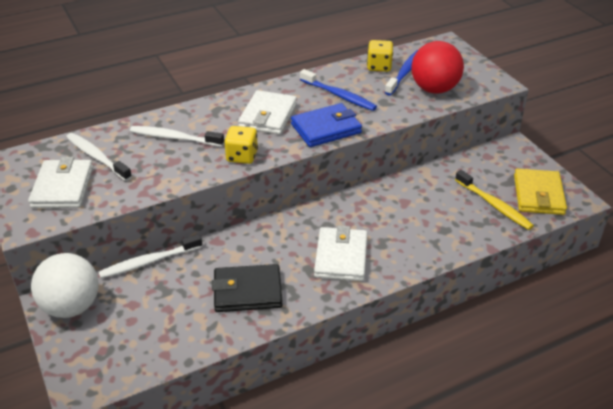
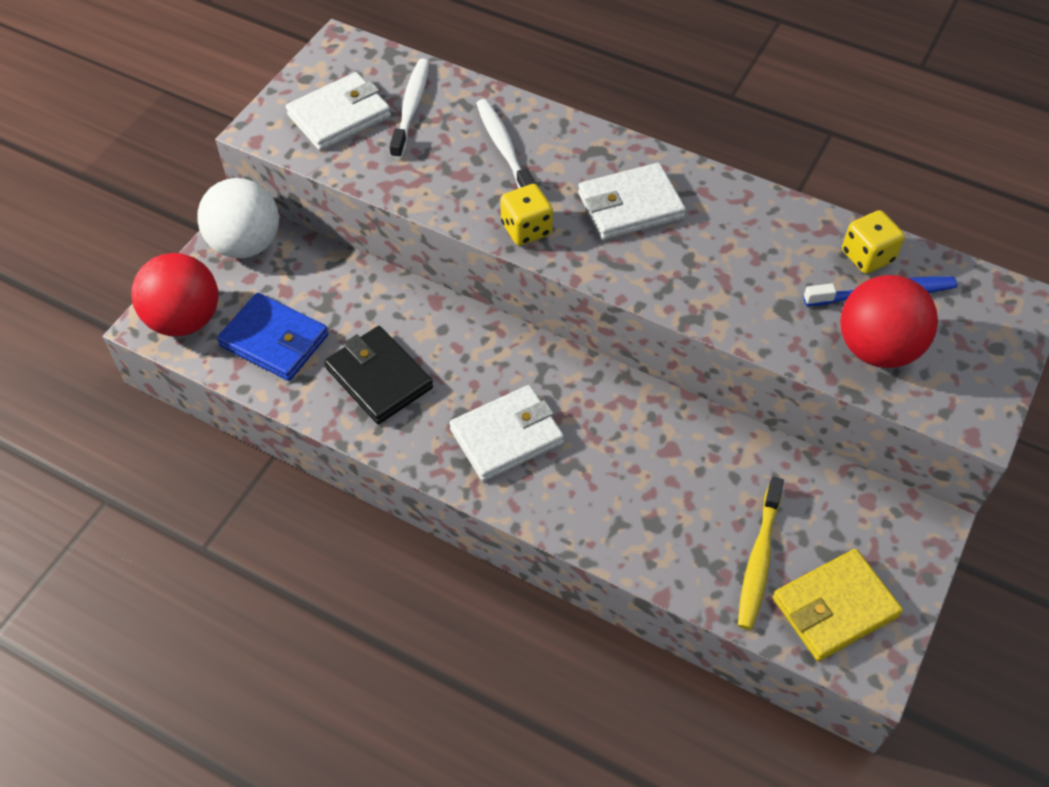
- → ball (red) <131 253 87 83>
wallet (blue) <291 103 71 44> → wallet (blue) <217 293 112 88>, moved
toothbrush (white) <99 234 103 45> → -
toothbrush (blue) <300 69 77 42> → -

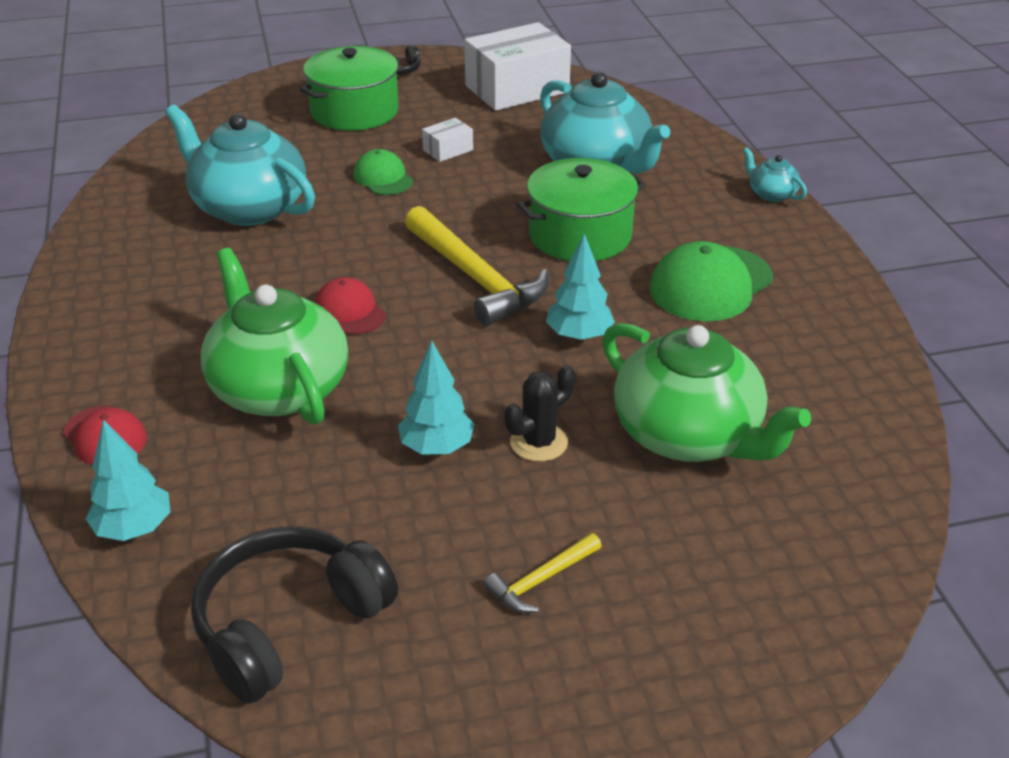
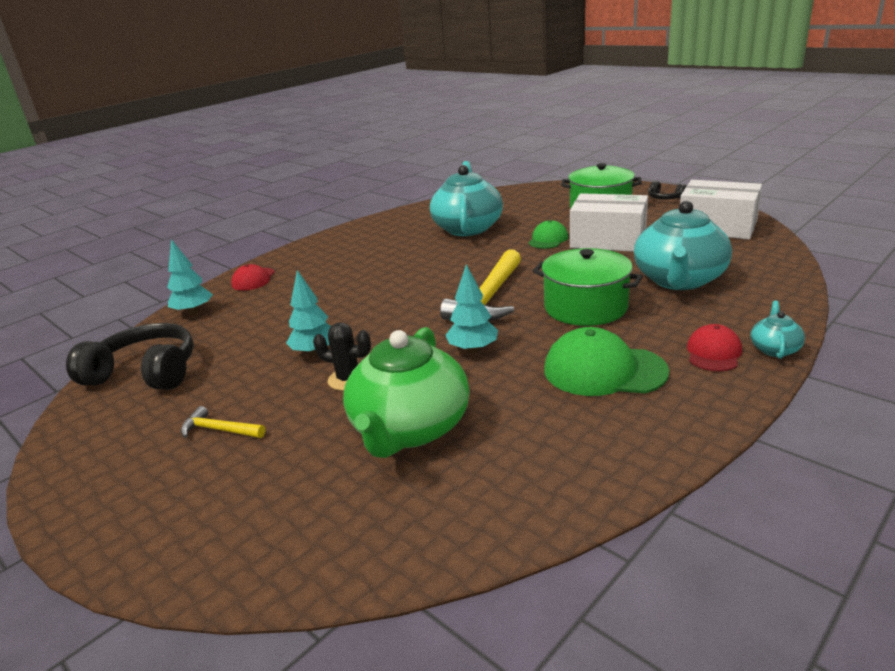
box (white) <422 118 51 44> → box (white) <570 193 78 59>, x2.27
cap (red) <315 277 71 57> → cap (red) <687 324 55 48>, moved
teapot (green) <201 248 147 177> → -

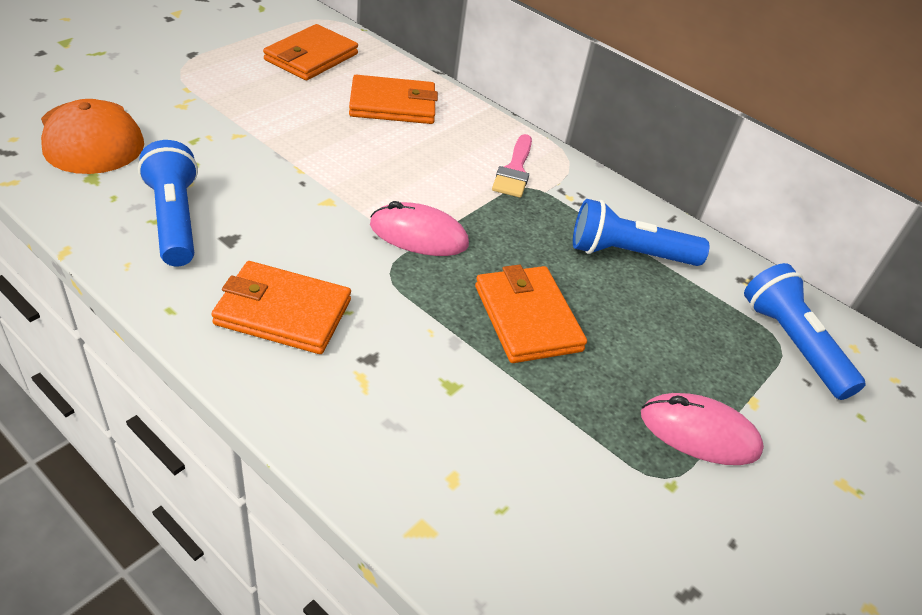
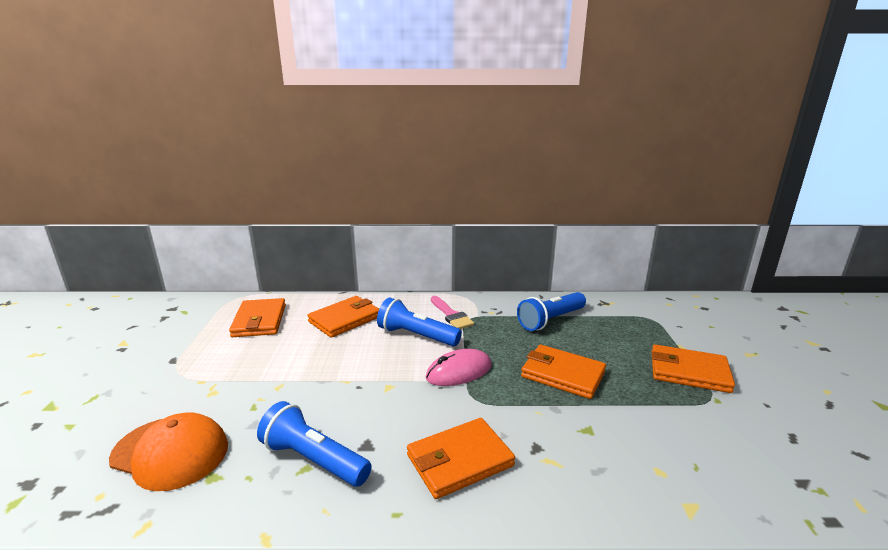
flashlight (blue) <744 263 122 137> → flashlight (blue) <377 298 85 48>, moved
mouse (pink) <641 393 123 72> → wallet (orange) <651 344 84 49>

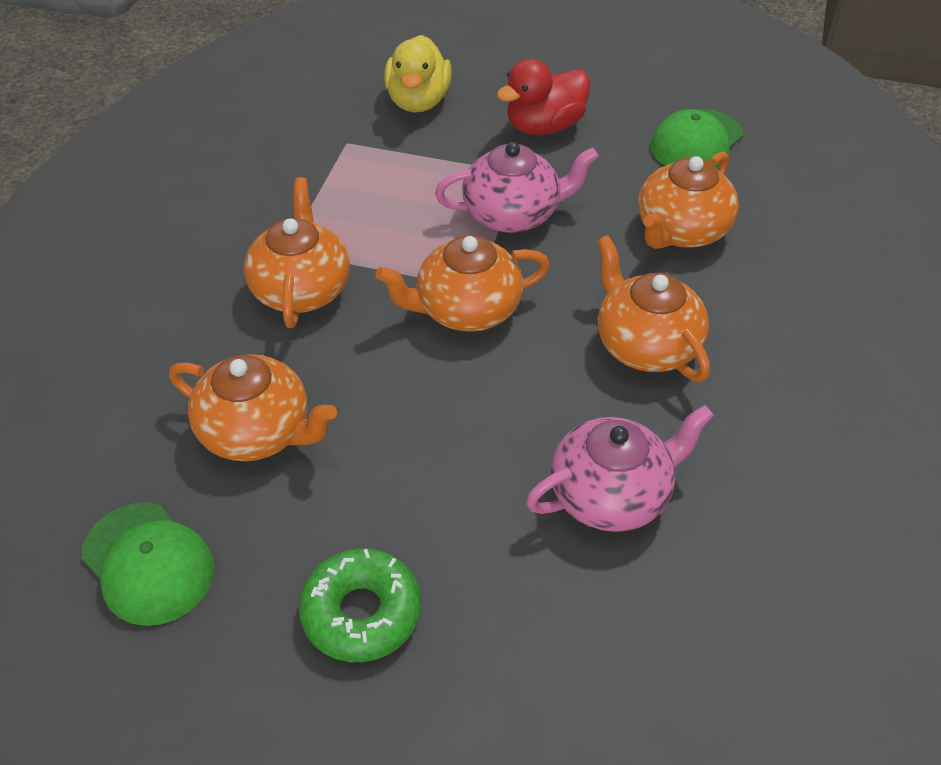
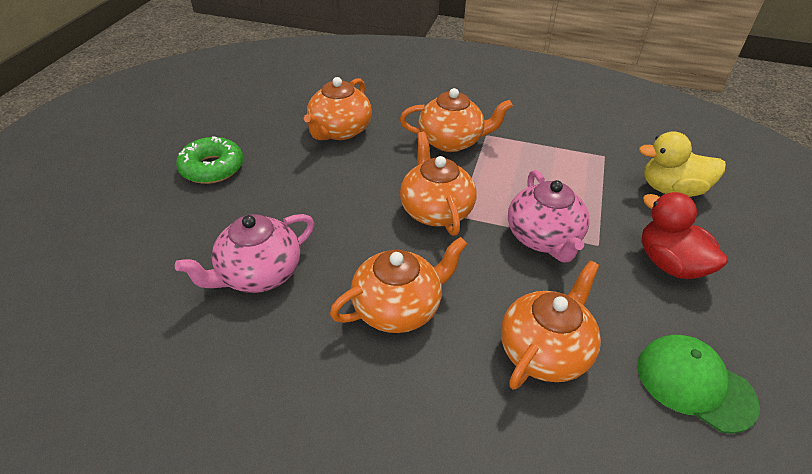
teapot (pink) <526 405 188 127> → teapot (pink) <175 214 140 79>, 75 degrees clockwise
teapot (orange) <638 152 101 97> → teapot (orange) <501 261 100 128>, 90 degrees clockwise
cap (green) <81 503 133 123> → -

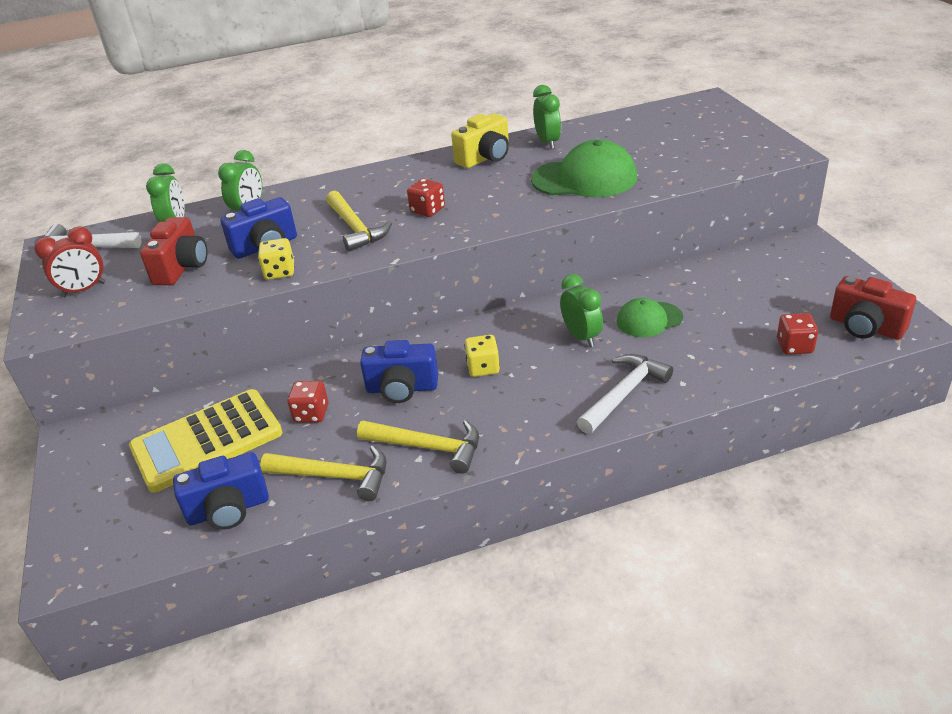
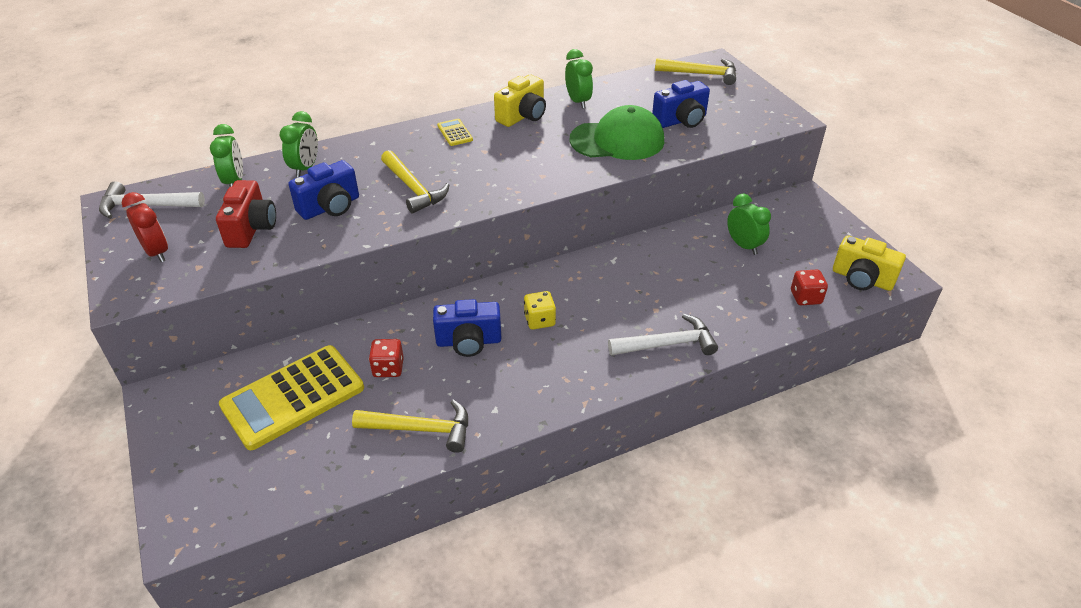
clock (red) <34 226 71 71> → clock (red) <122 192 46 70>, 90 degrees counterclockwise
- → calculator (yellow) <437 119 36 27>
hammer (white) <577 354 96 80> → hammer (white) <608 314 110 41>, 45 degrees clockwise
camera (blue) <173 452 96 78> → camera (blue) <652 80 58 48>, moved
hammer (yellow) <357 420 122 54> → hammer (yellow) <655 58 81 27>, moved
clock (green) <560 274 43 73> → clock (green) <727 194 44 61>, moved
camera (red) <830 276 86 64> → camera (yellow) <833 235 73 56>
dice (yellow) <258 238 36 42> → -
dice (red) <407 178 38 39> → -
cap (green) <617 298 66 39> → -

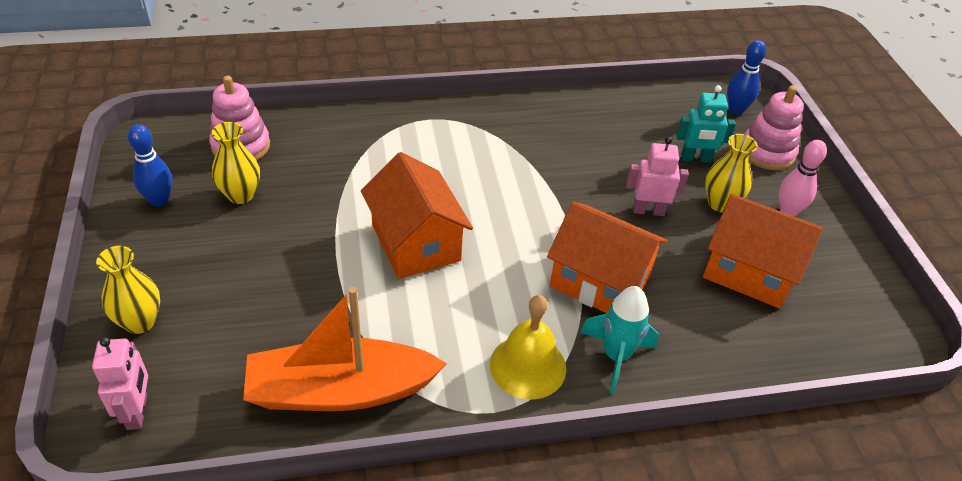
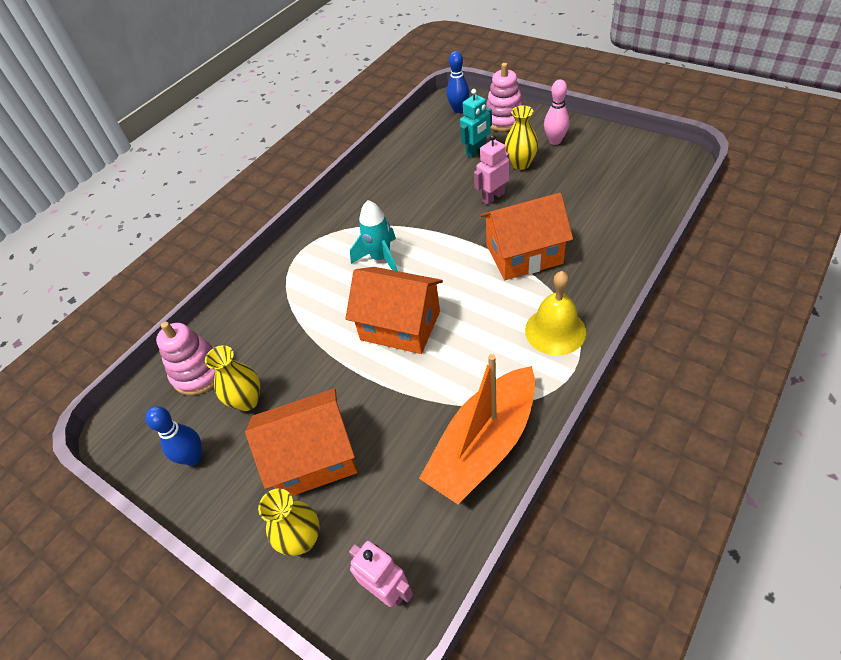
house (orange) <703 194 120 114> → house (orange) <245 388 112 108>, moved
rocket (turquoise) <580 286 79 108> → rocket (turquoise) <350 200 48 71>, moved

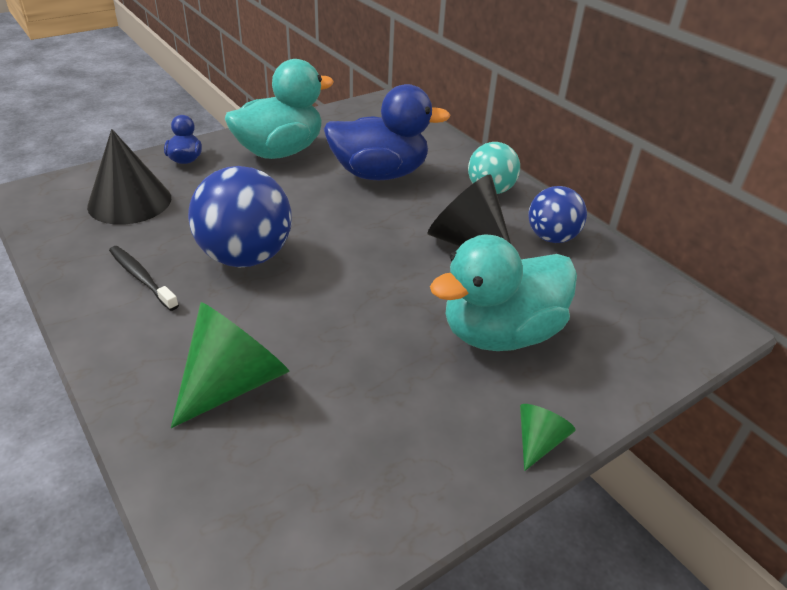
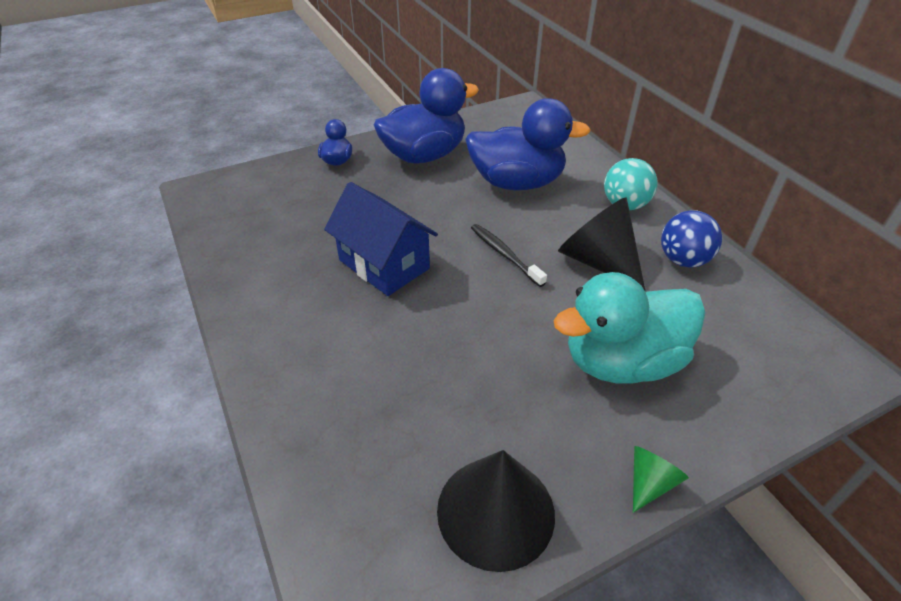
ball (blue) <188 166 104 102> → house (blue) <324 182 114 114>
duck (turquoise) <225 59 109 100> → duck (blue) <374 68 105 96>
cone (black) <87 129 84 96> → cone (black) <437 450 118 122>, moved
toothbrush (black) <109 246 70 65> → toothbrush (black) <471 224 76 63>, moved
cone (green) <171 302 119 126> → -

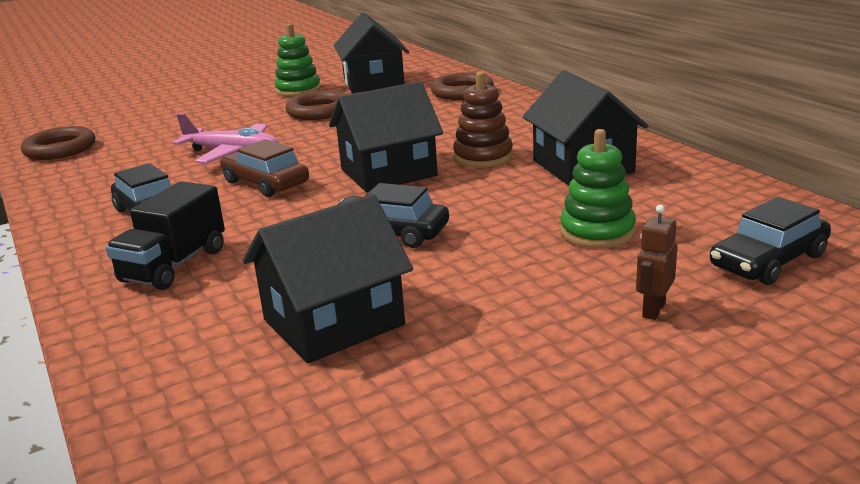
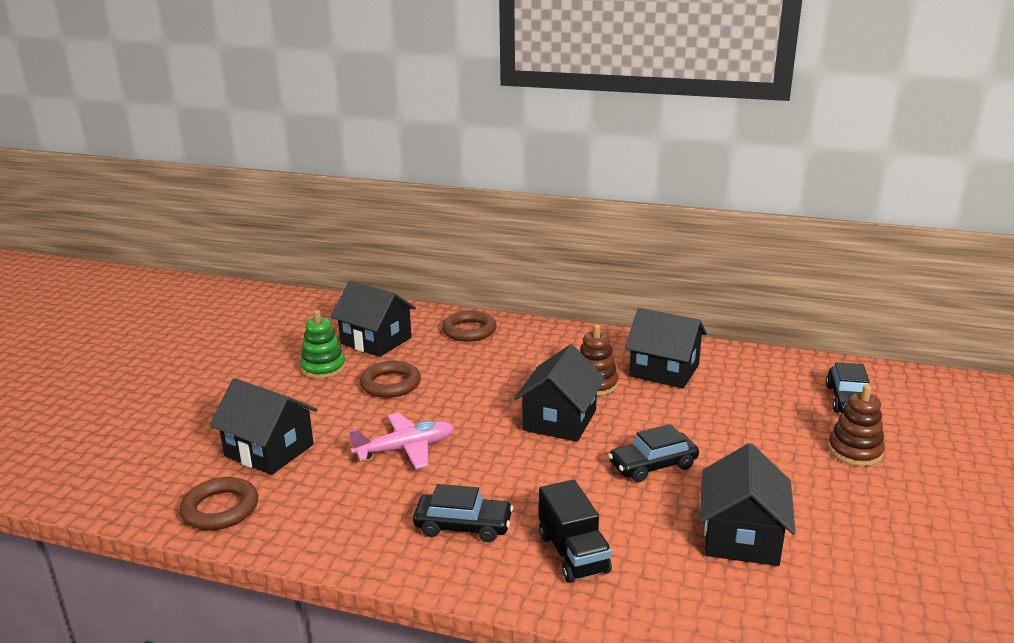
- → house (black) <209 378 109 97>
robot (brown) <636 205 41 115> → stacking toy (brown) <828 385 57 81>
car (brown) <220 139 89 58> → -
stacking toy (green) <560 129 76 119> → -

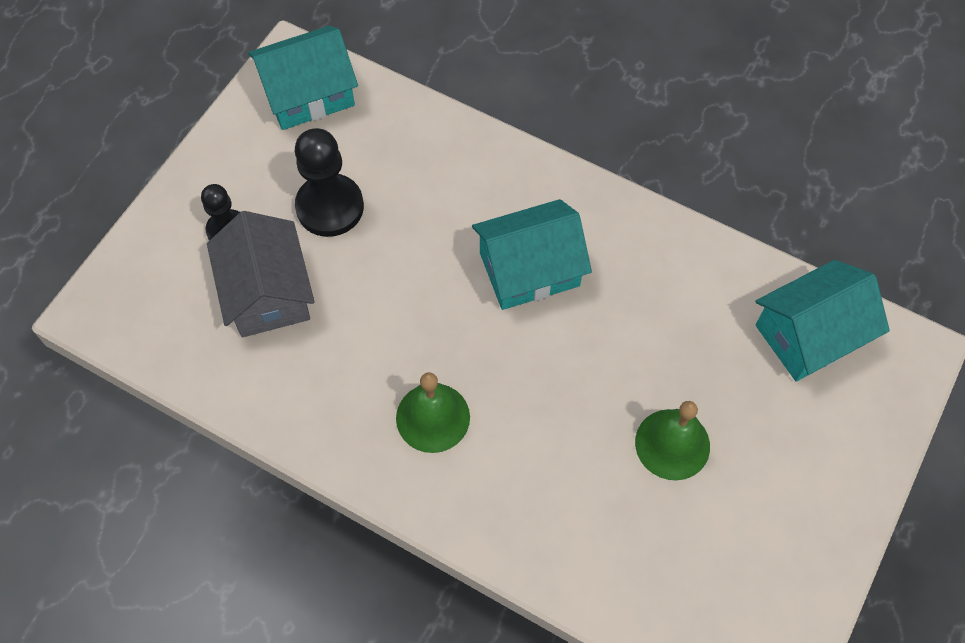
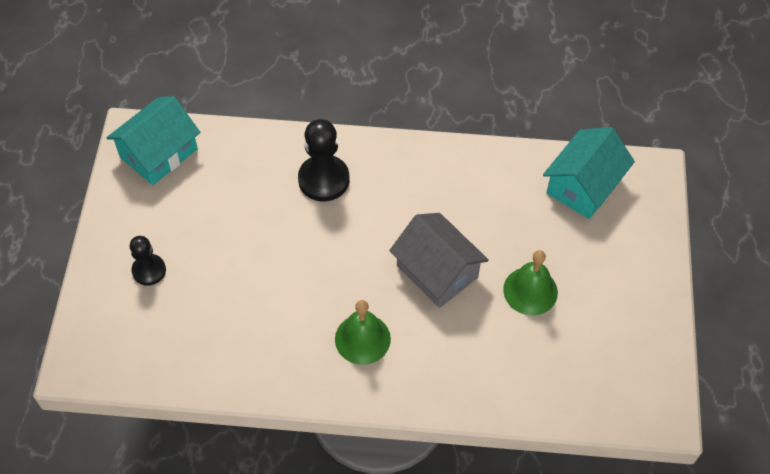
pawn (black) <295 128 69 109> → pawn (black) <298 119 51 82>, moved
house (grey) <207 211 108 126> → house (grey) <389 213 100 95>, moved
house (turquoise) <472 199 120 111> → -

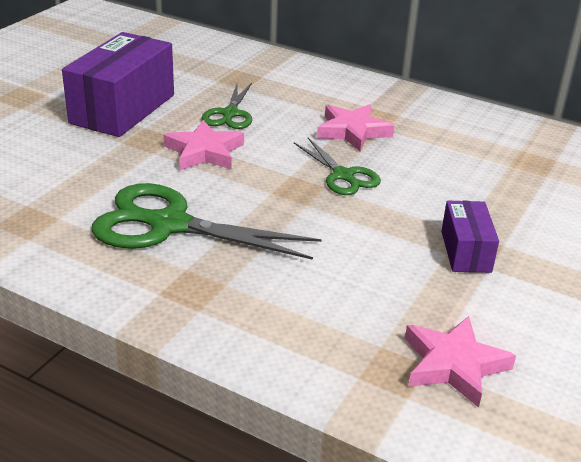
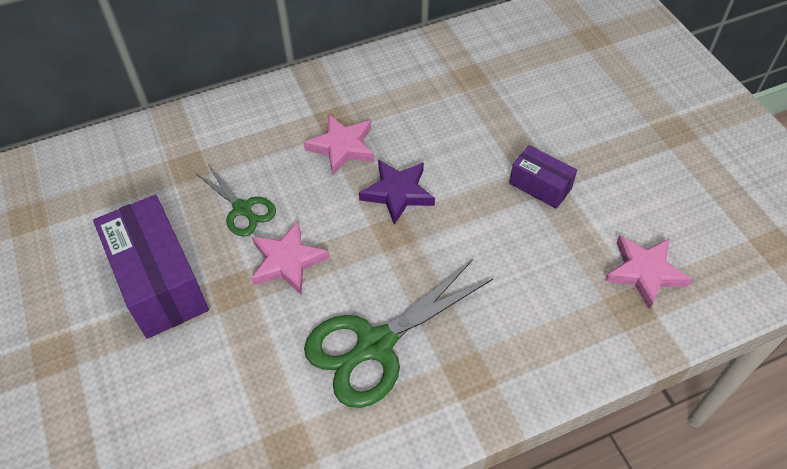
scissors (green) <294 138 87 57> → star (purple) <359 160 76 65>

